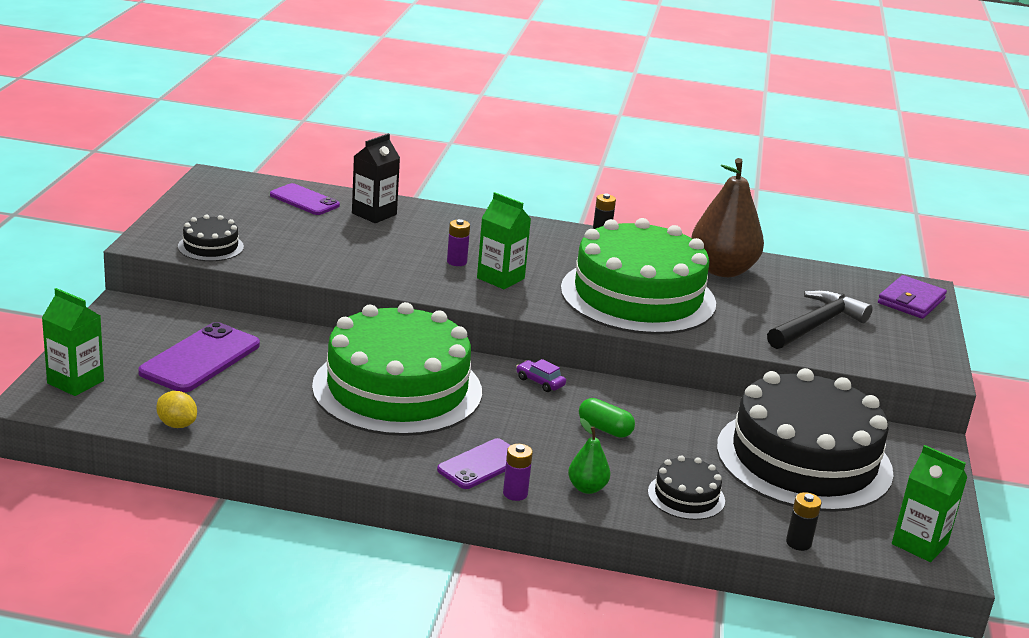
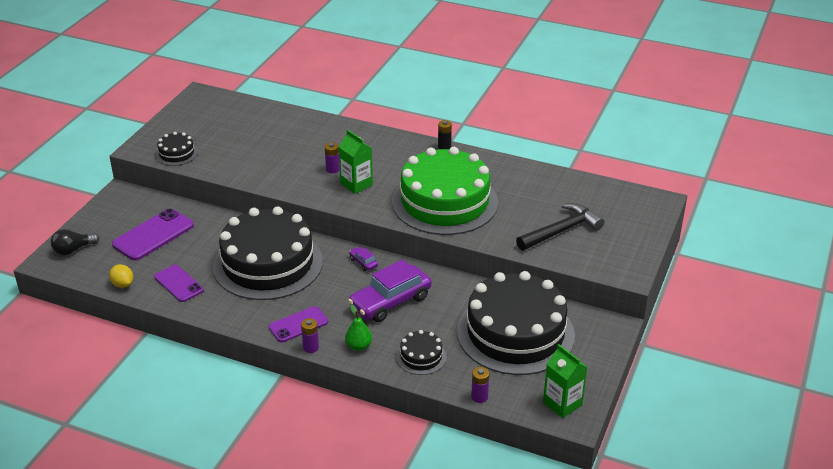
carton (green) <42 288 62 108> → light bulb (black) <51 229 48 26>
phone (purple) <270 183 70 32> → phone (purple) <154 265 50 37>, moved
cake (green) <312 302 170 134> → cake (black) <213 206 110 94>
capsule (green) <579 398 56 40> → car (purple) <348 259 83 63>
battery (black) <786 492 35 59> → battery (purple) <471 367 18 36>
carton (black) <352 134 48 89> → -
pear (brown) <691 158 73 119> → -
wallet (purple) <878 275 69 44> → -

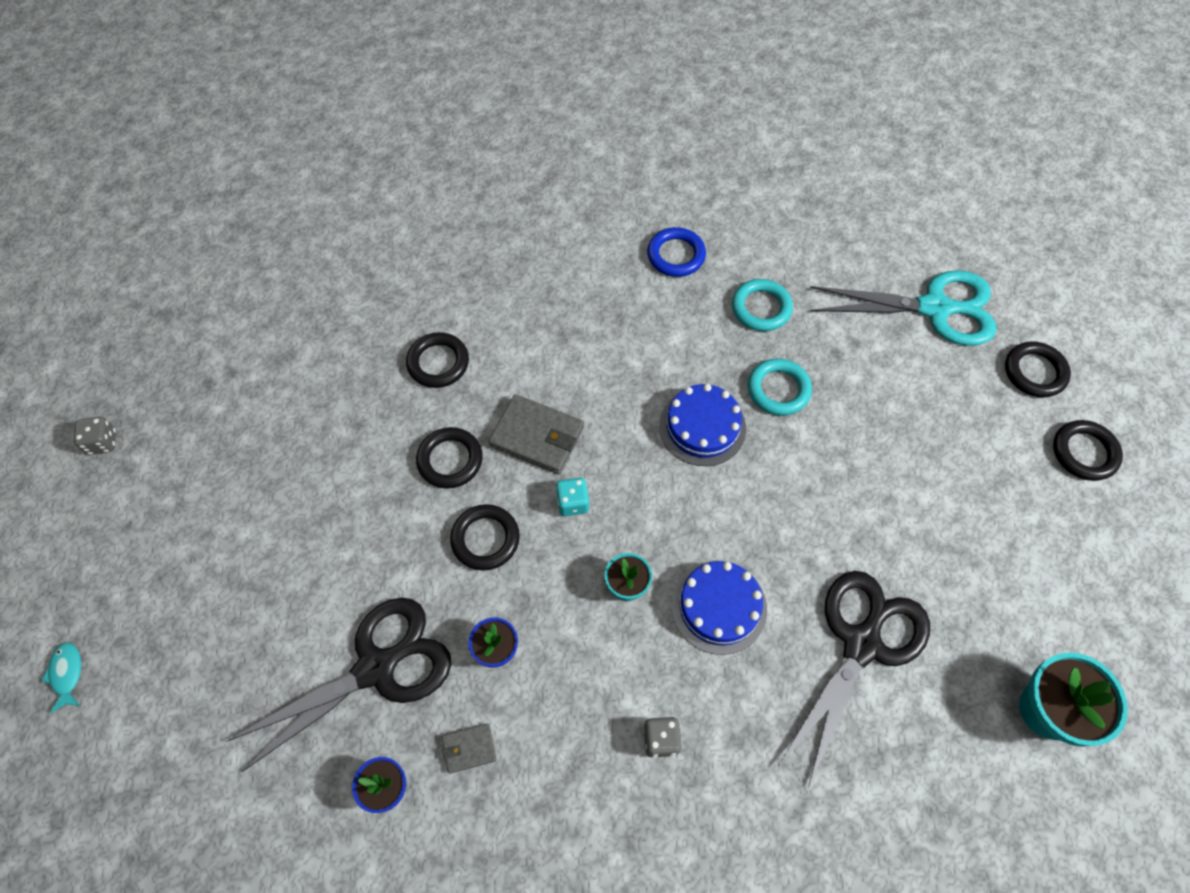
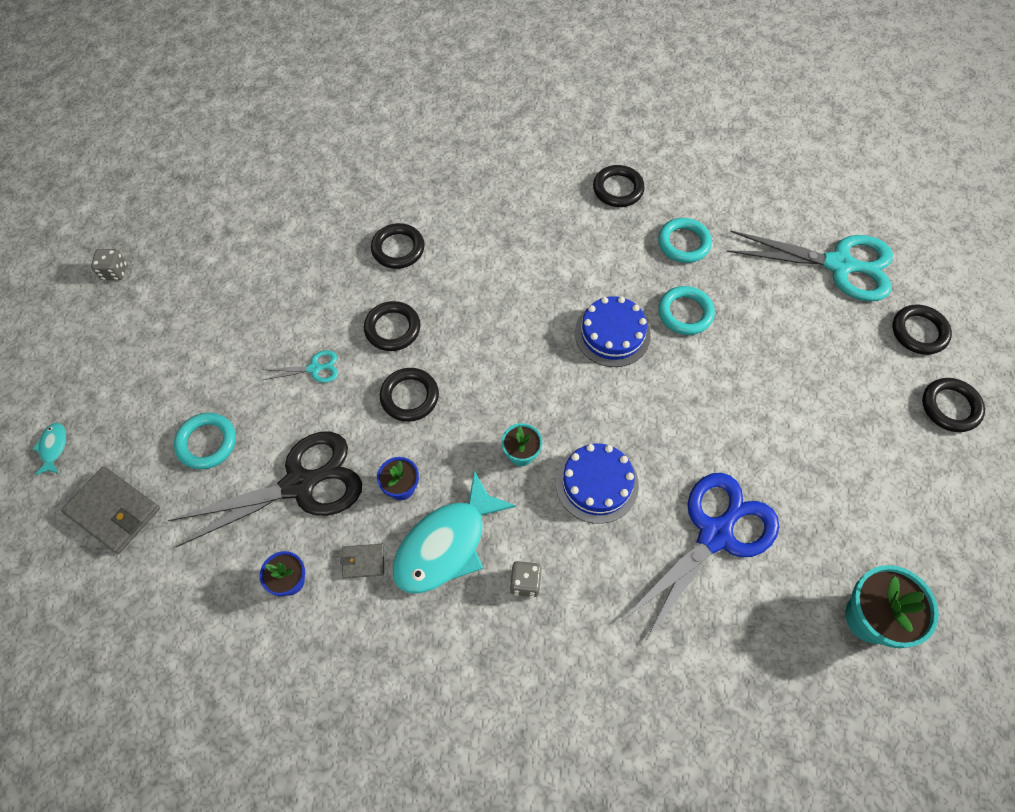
wallet (grey) <489 394 95 80> → wallet (grey) <61 466 99 88>, moved
- → ring (turquoise) <174 413 62 56>
- → scissors (turquoise) <262 350 76 33>
- → fish (turquoise) <392 471 124 123>
ring (blue) <647 227 59 50> → ring (black) <593 165 52 42>
scissors (black) <779 571 151 215> → scissors (blue) <623 473 156 169>
dice (turquoise) <555 478 35 38> → -

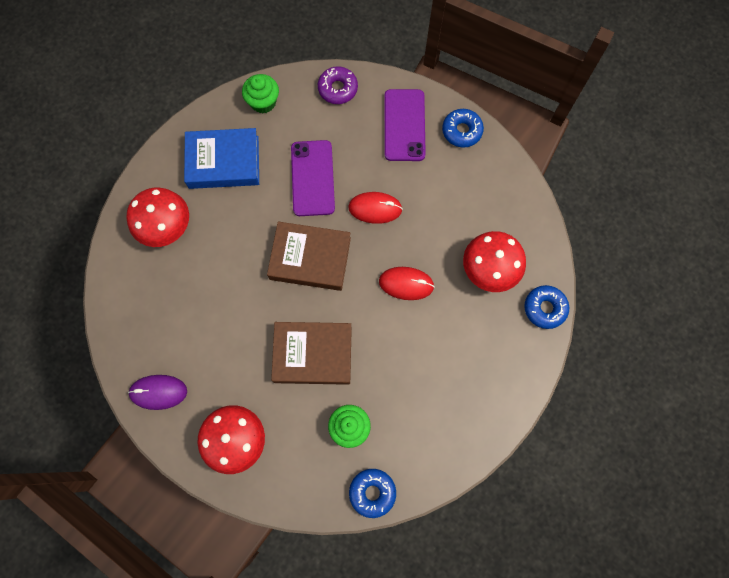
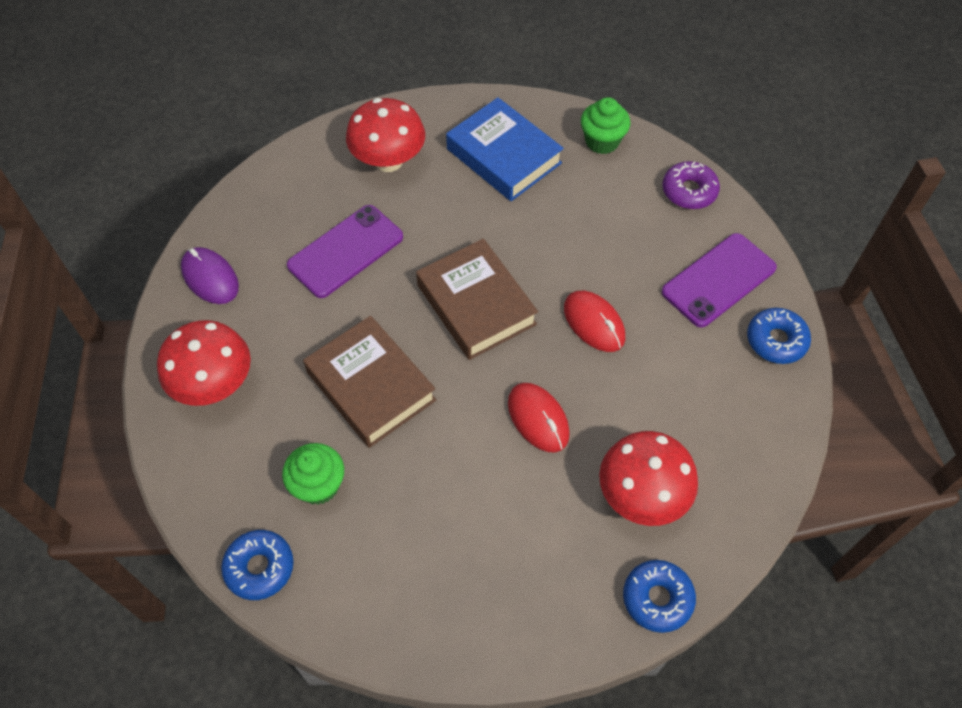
phone (purple) <291 140 44 76> → phone (purple) <287 205 116 93>, moved

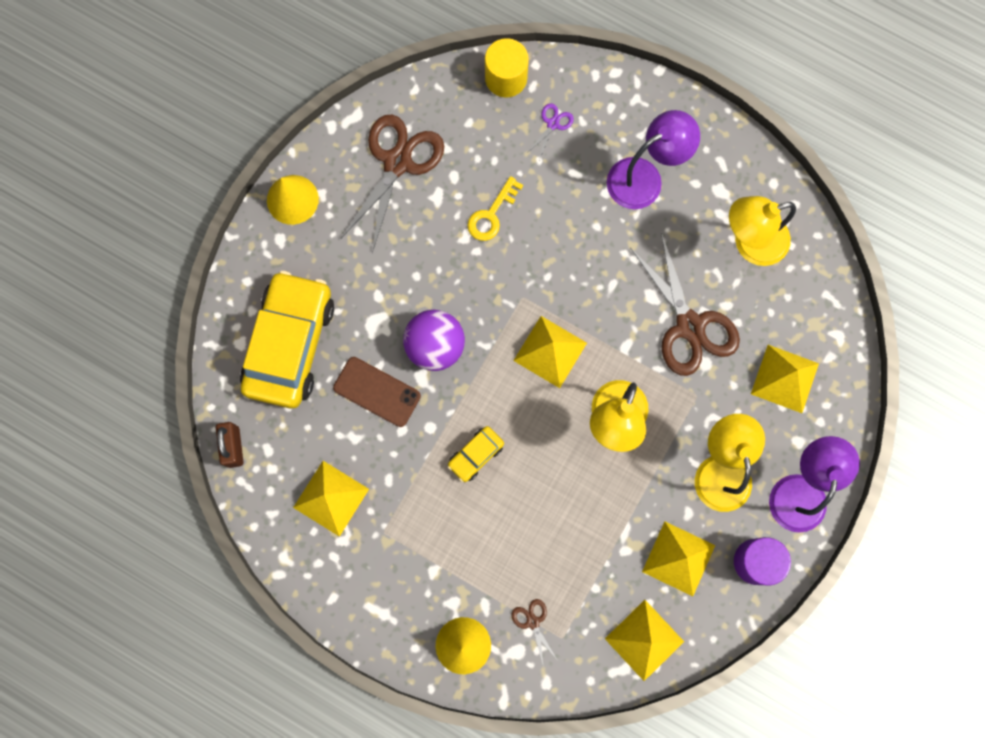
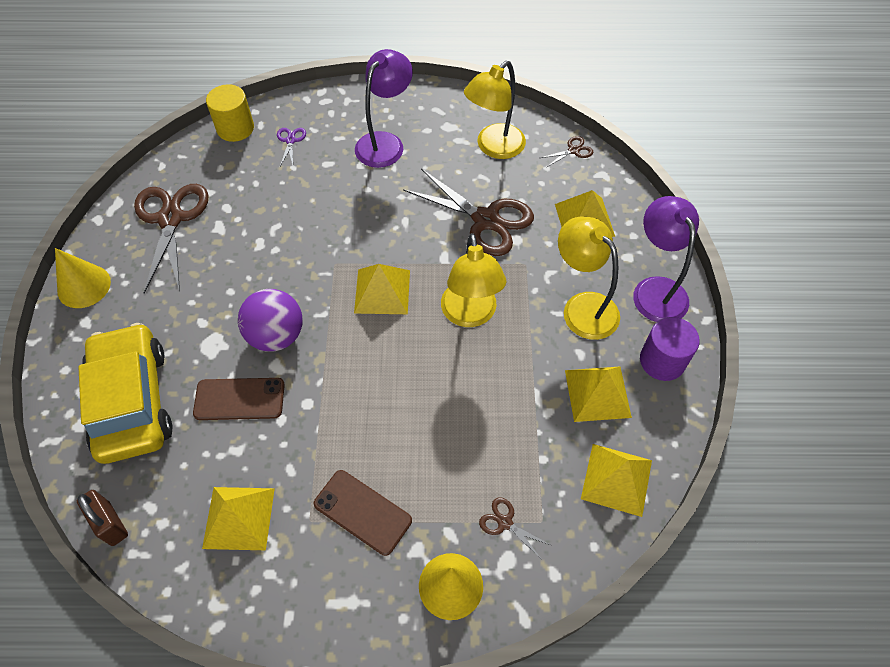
- → phone (brown) <314 470 98 86>
- → scissors (brown) <541 136 52 31>
car (yellow) <448 426 56 56> → -
key (yellow) <467 176 56 65> → -

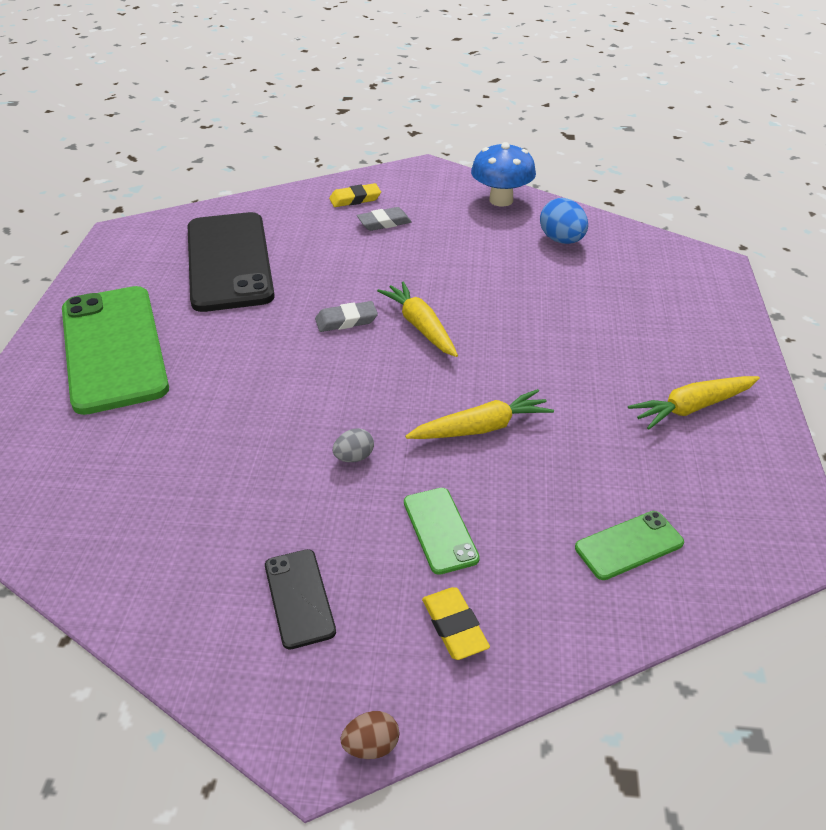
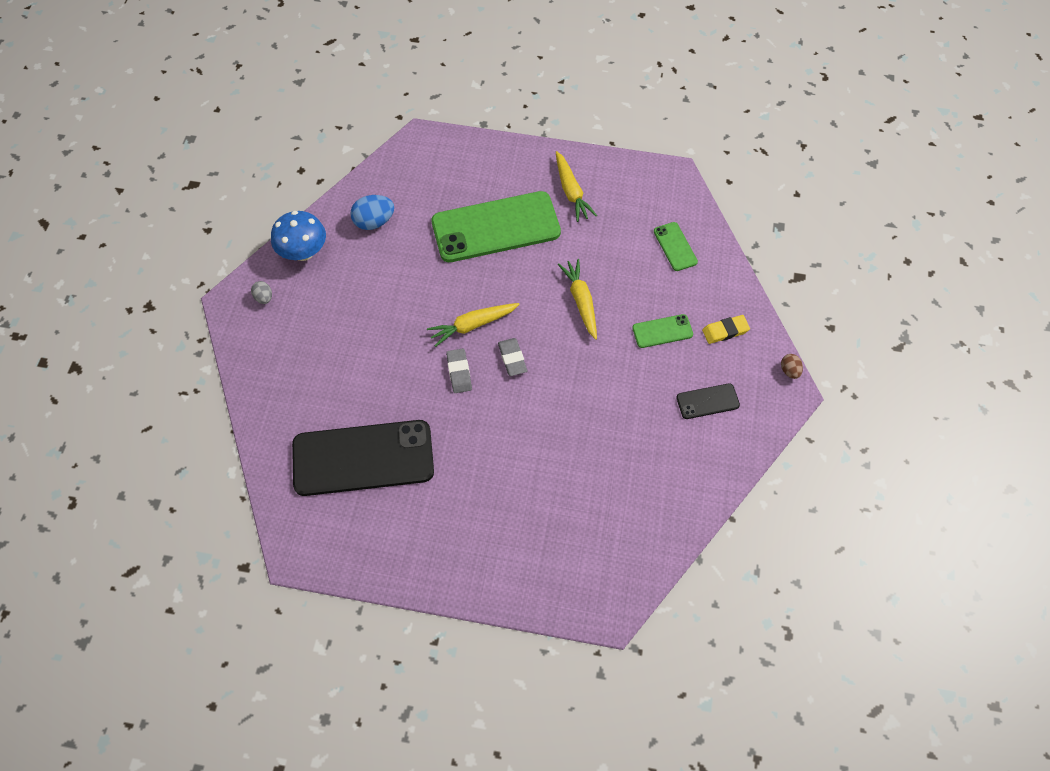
egg (grey) <333 428 41 34> → egg (grey) <251 281 21 23>, moved
phone (green) <62 286 107 129> → phone (green) <432 191 129 71>, moved
eraser (grey) <357 207 55 24> → eraser (grey) <498 338 29 38>, moved
eraser (yellow) <329 183 52 24> → -

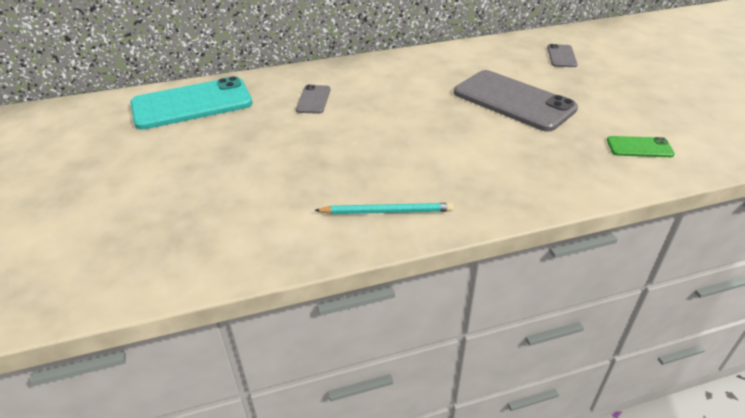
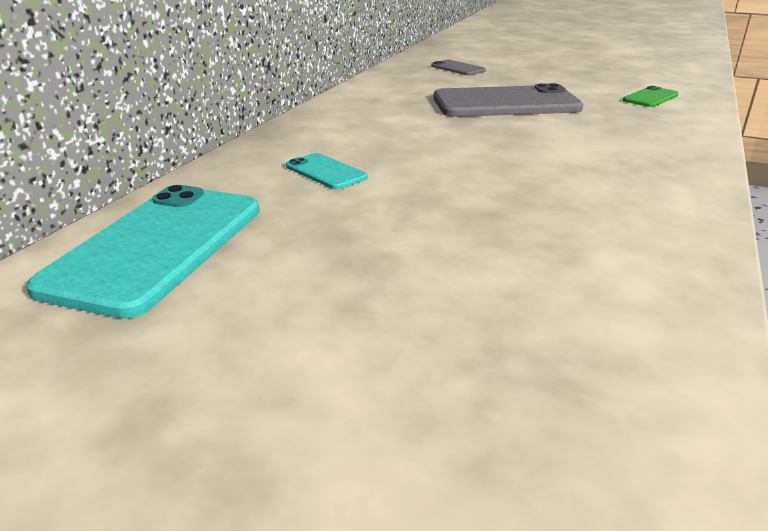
phone (grey) <296 85 34 29> → phone (turquoise) <286 153 82 37>
pencil (turquoise) <314 203 140 11> → -

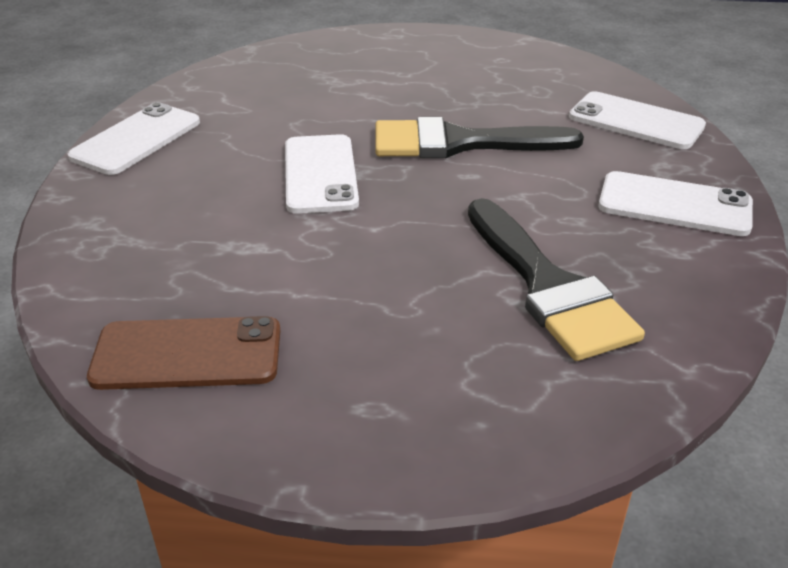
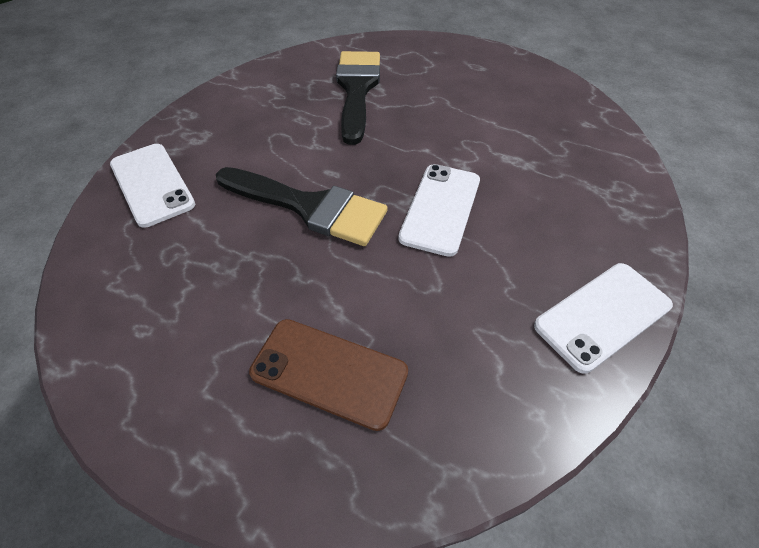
phone (brown) <87 316 193 74> → phone (brown) <249 319 159 112>, moved
phone (white) <598 171 155 65> → -

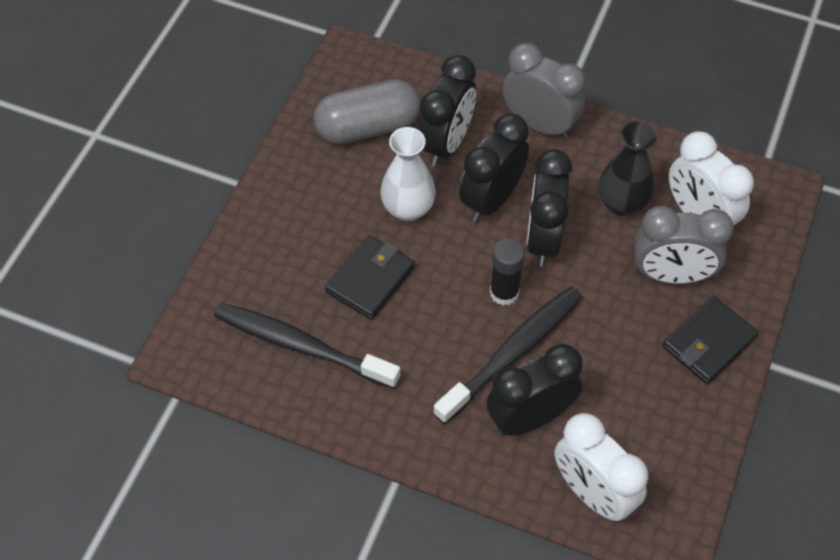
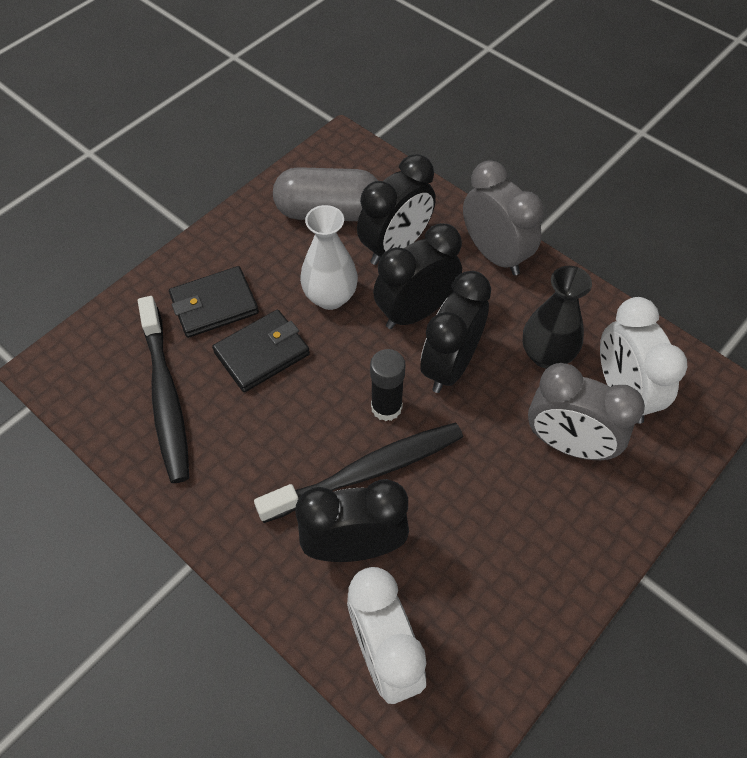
toothbrush (black) <214 303 186 86> → toothbrush (black) <138 296 51 187>, 150 degrees counterclockwise
wallet (black) <663 296 96 88> → wallet (black) <169 266 90 72>, moved

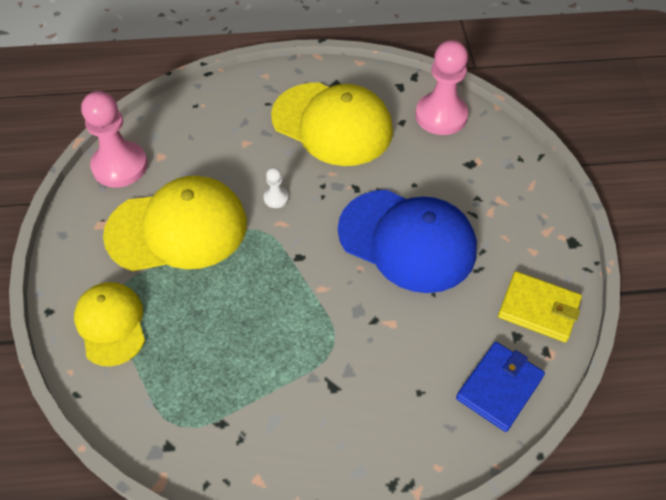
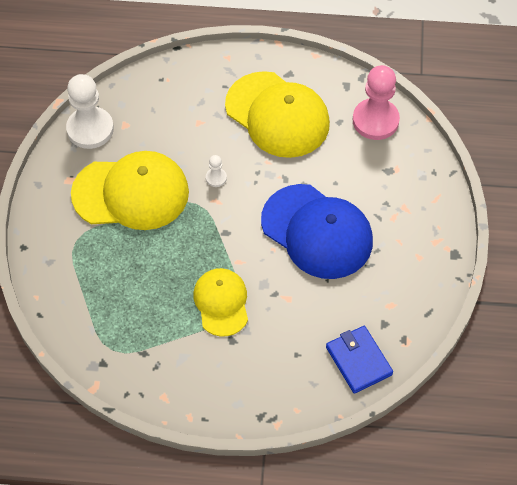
pawn (pink) <81 91 67 96> → pawn (white) <66 74 48 75>
cap (yellow) <74 282 71 84> → cap (yellow) <193 268 55 69>, moved
wallet (blue) <456 342 89 90> → wallet (blue) <326 326 67 68>, 75 degrees counterclockwise
wallet (yellow) <498 271 84 71> → -

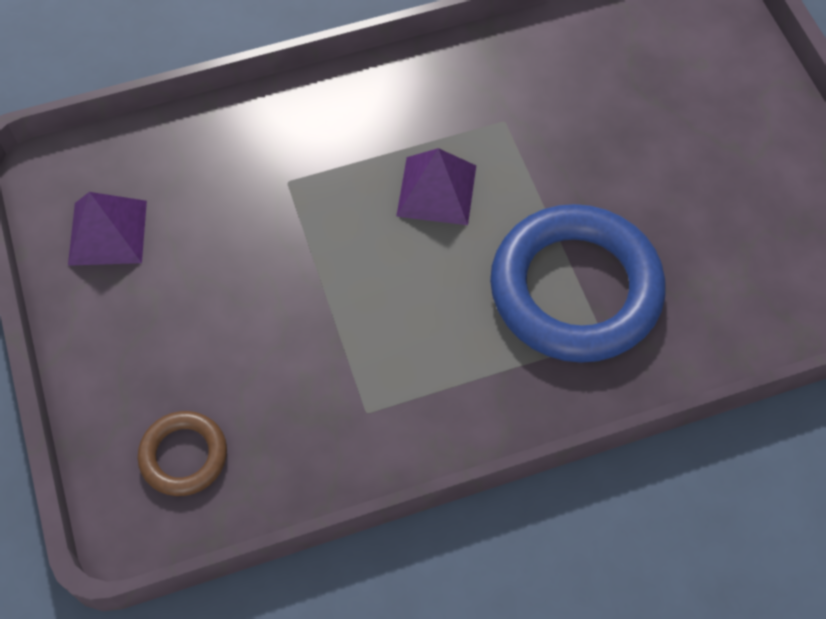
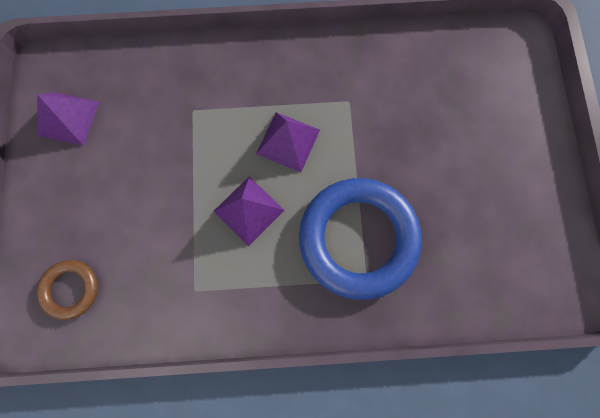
- → pyramid (purple) <213 176 72 71>

